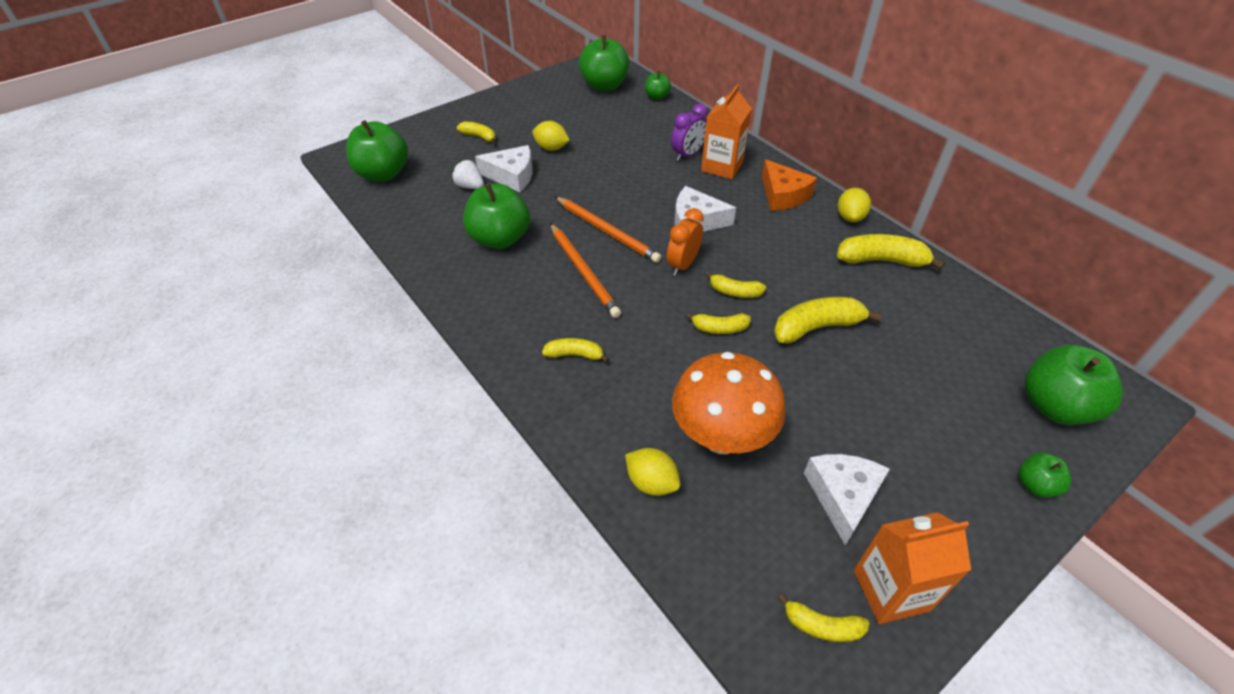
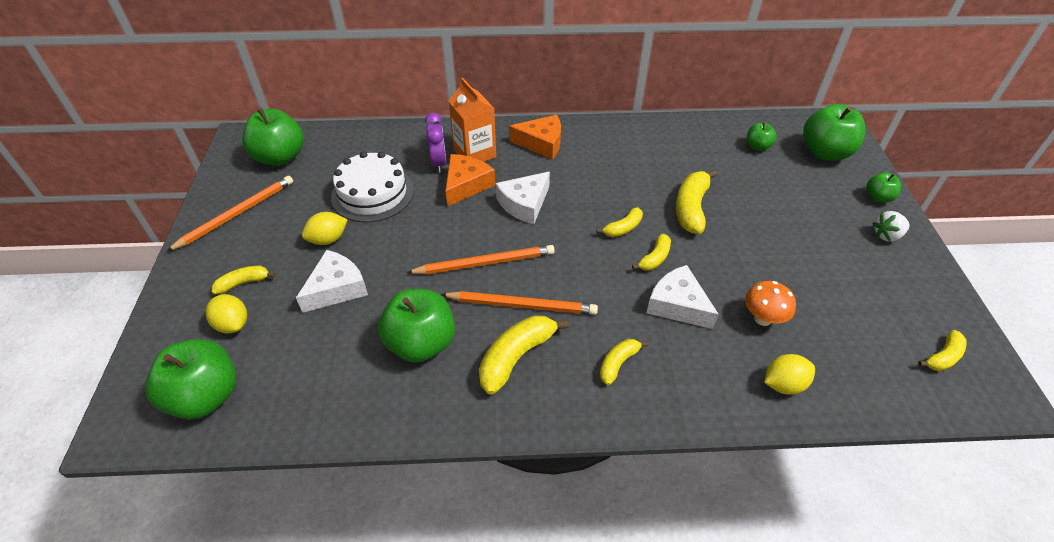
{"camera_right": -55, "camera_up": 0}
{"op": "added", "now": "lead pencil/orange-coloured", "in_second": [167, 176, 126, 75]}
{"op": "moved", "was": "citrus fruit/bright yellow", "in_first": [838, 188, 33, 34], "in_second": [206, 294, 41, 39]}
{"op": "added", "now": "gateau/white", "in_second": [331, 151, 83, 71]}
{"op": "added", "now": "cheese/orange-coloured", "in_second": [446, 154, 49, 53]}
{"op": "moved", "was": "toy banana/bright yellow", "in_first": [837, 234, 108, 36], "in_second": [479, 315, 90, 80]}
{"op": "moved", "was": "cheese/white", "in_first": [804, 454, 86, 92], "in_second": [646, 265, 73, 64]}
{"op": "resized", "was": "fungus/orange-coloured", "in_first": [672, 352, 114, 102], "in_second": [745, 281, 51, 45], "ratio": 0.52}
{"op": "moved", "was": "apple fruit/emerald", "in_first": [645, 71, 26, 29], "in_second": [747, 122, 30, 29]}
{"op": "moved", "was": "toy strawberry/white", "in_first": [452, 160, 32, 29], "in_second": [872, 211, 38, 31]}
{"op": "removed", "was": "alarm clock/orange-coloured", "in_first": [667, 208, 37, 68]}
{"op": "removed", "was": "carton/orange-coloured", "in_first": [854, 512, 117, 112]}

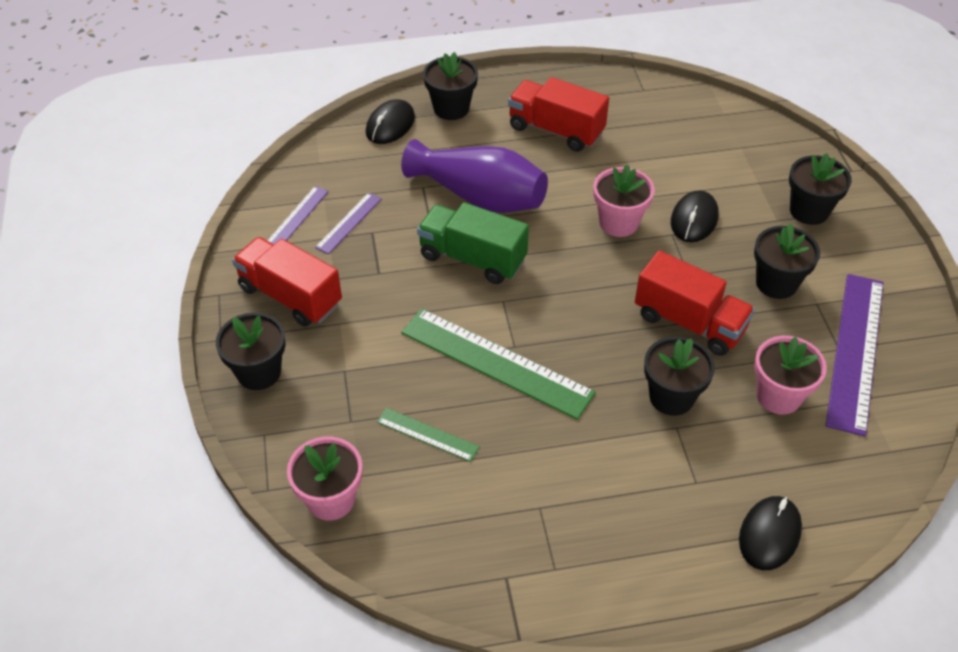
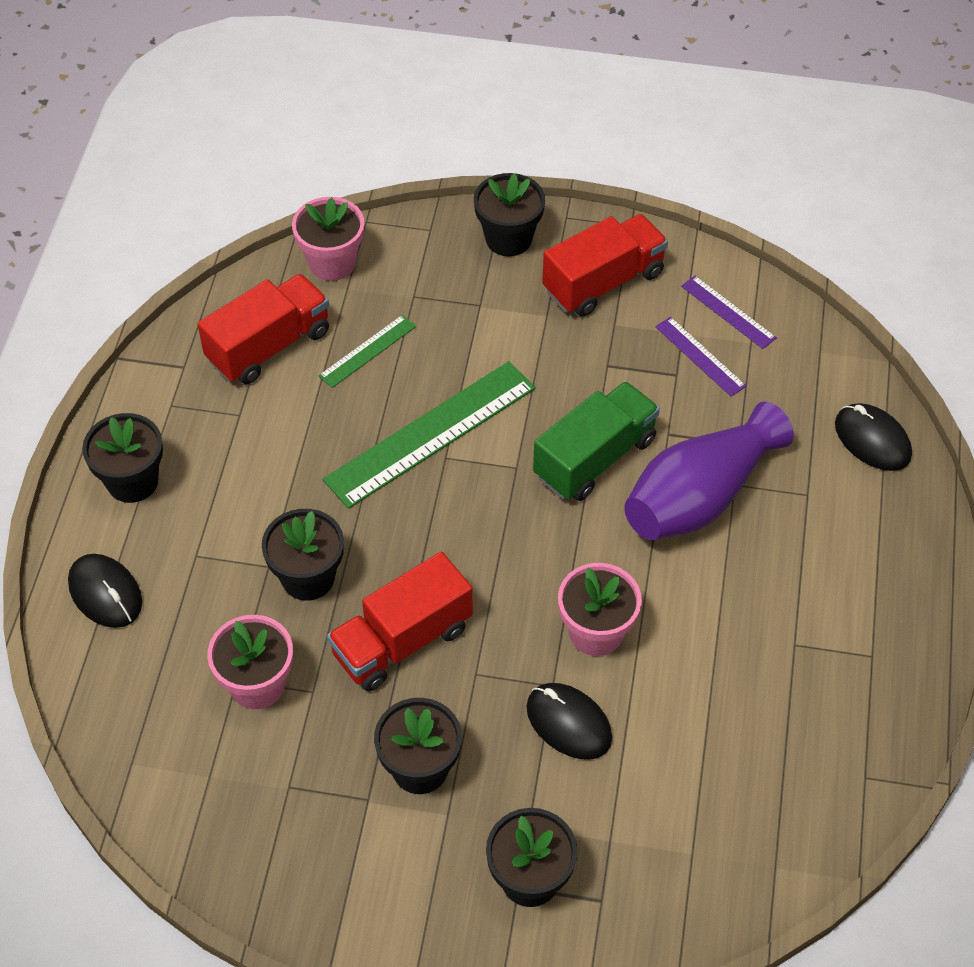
{"camera_right": 110, "camera_up": 5}
{"op": "moved", "was": "flower pot/ebony", "in_first": [423, 52, 55, 68], "in_second": [82, 413, 81, 90]}
{"op": "moved", "was": "lorry/red", "in_first": [508, 77, 101, 75], "in_second": [198, 274, 131, 110]}
{"op": "removed", "was": "ruler/purple", "in_first": [825, 274, 59, 162]}

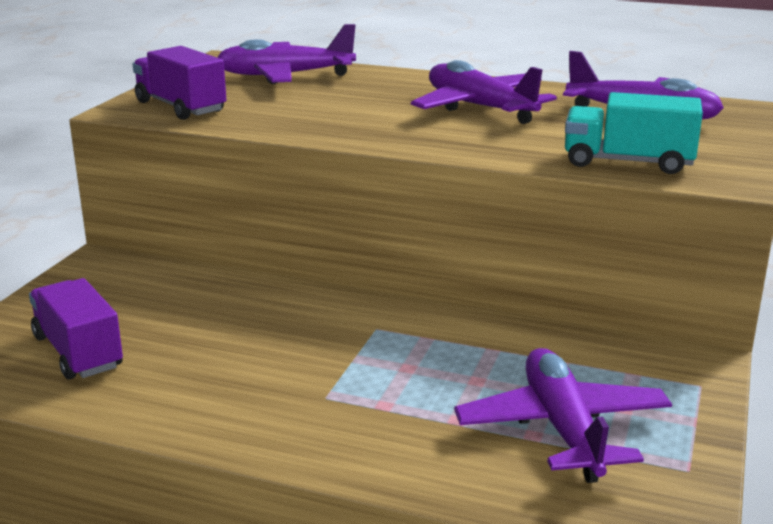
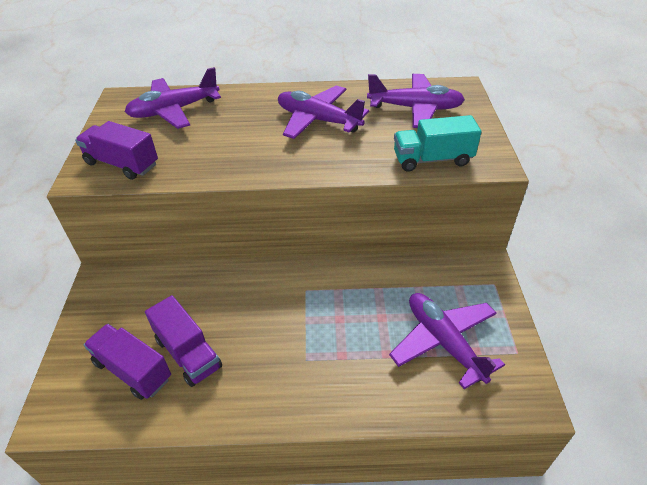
{"camera_right": -20, "camera_up": 20}
{"op": "added", "now": "lorry/purple", "in_second": [145, 295, 77, 92]}

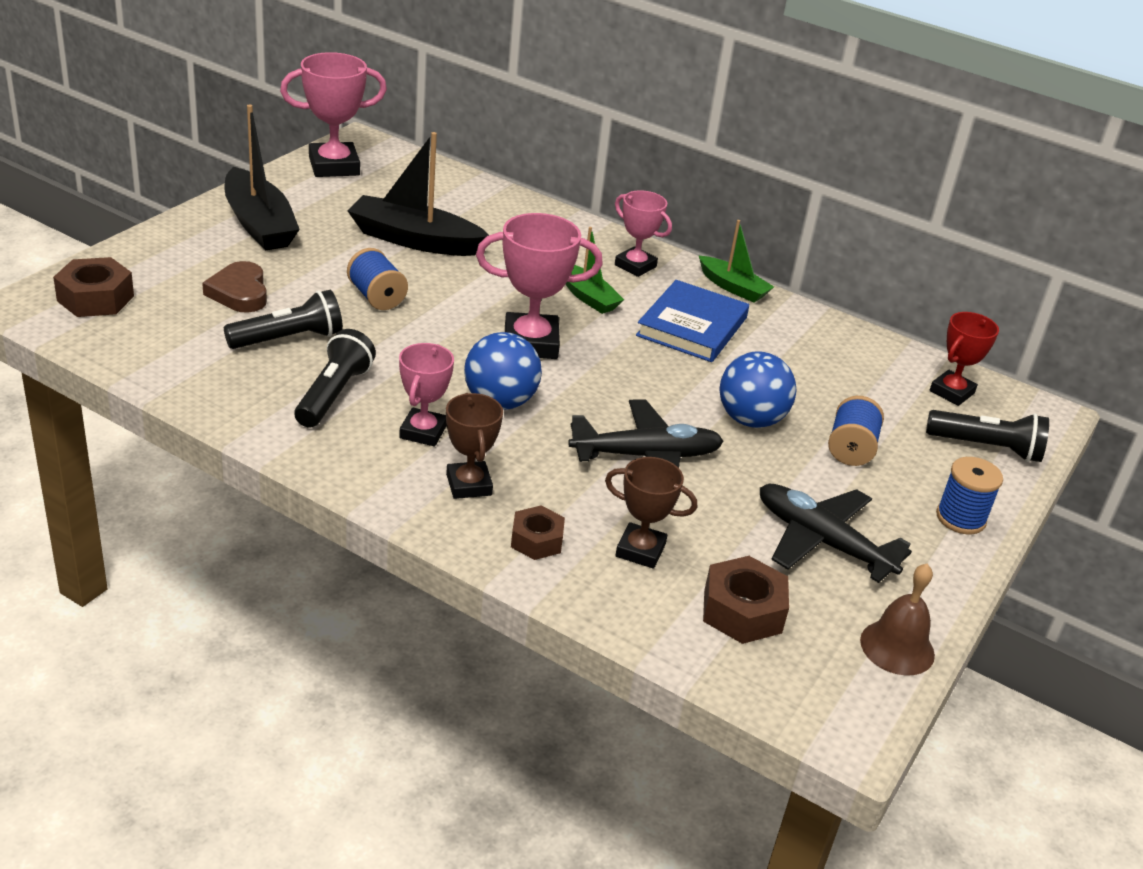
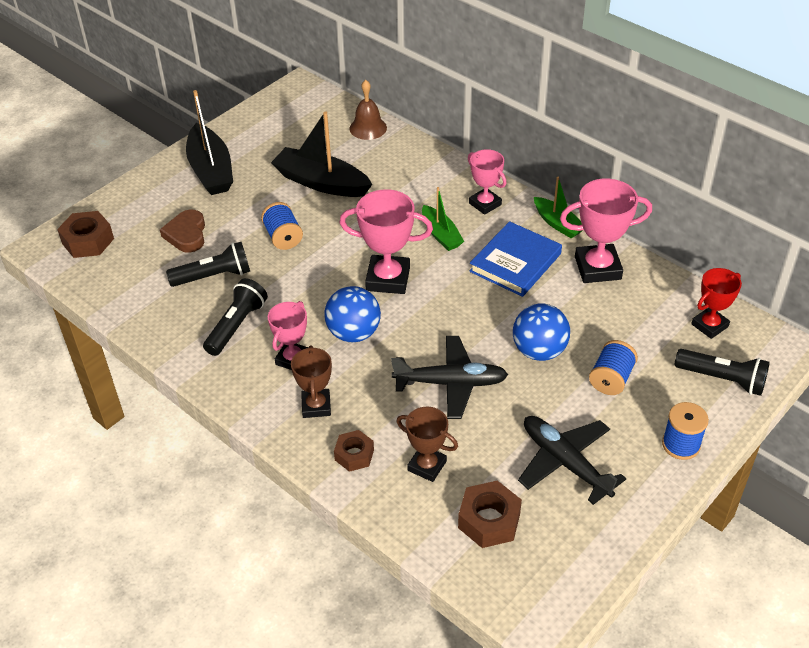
{"camera_right": 15, "camera_up": 10}
{"op": "moved", "was": "school bell/brown", "in_first": [860, 564, 75, 112], "in_second": [349, 80, 38, 60]}
{"op": "moved", "was": "prize cup/rosy", "in_first": [280, 52, 107, 125], "in_second": [560, 179, 92, 104]}

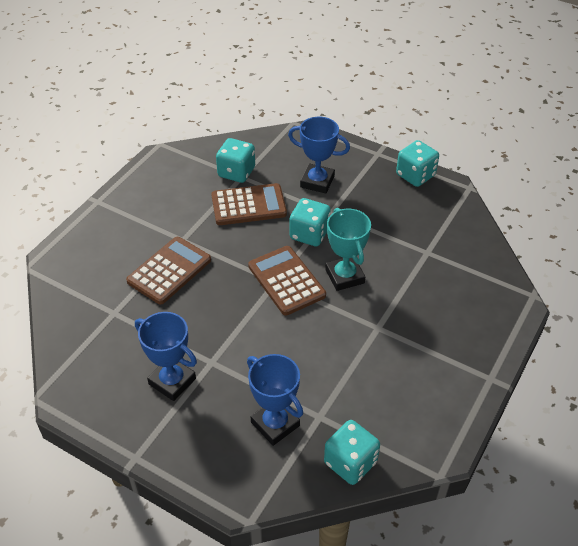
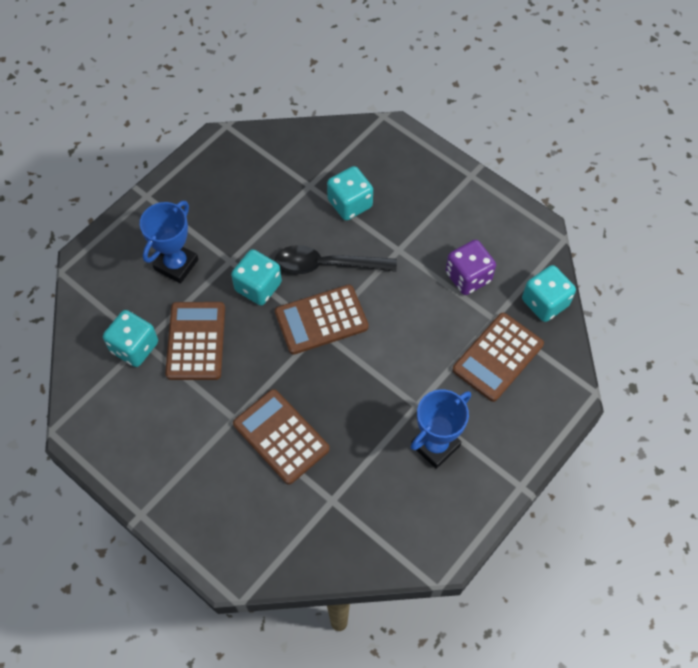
{"camera_right": -80, "camera_up": 15}
{"op": "replaced", "was": "prize cup/turquoise", "now": "teaspoon/ebony", "in_first": [325, 208, 46, 83], "in_second": [275, 245, 122, 29]}
{"op": "moved", "was": "game die/turquoise", "in_first": [396, 140, 43, 47], "in_second": [327, 166, 46, 54]}
{"op": "added", "now": "game die/purple", "in_second": [446, 240, 50, 55]}
{"op": "replaced", "was": "prize cup/royal blue", "now": "pocket calculator/brown", "in_first": [247, 354, 56, 92], "in_second": [452, 313, 92, 89]}

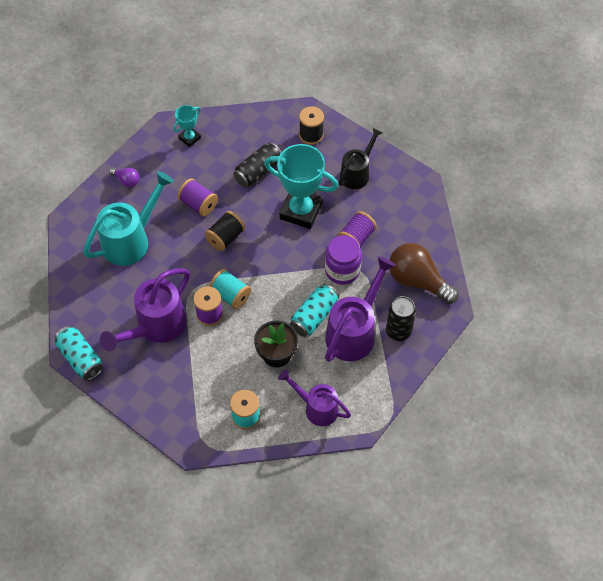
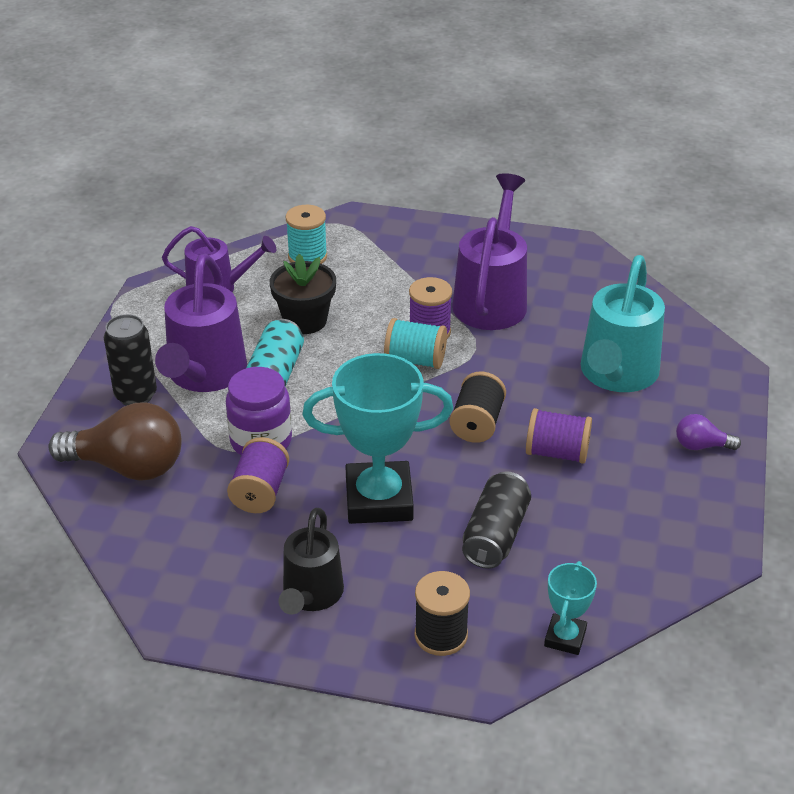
{"camera_right": 155, "camera_up": -20}
{"op": "moved", "was": "prize cup/turquoise", "in_first": [173, 105, 28, 42], "in_second": [544, 561, 53, 94]}
{"op": "removed", "was": "tin/turquoise", "in_first": [55, 326, 48, 55]}

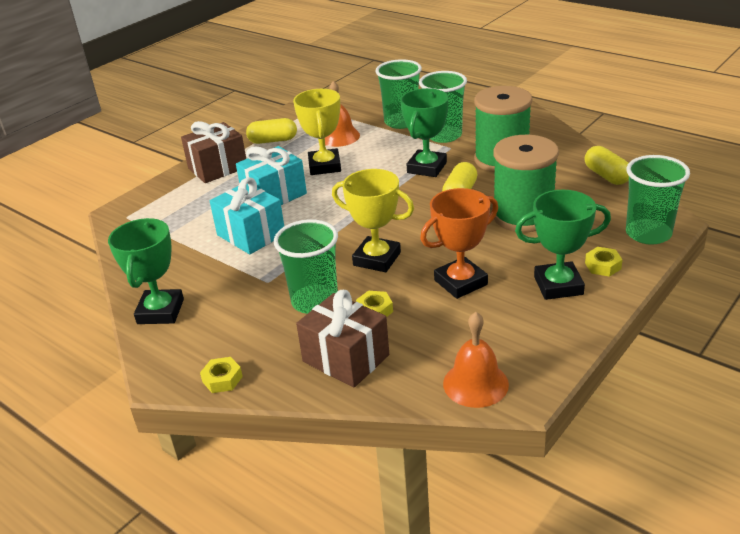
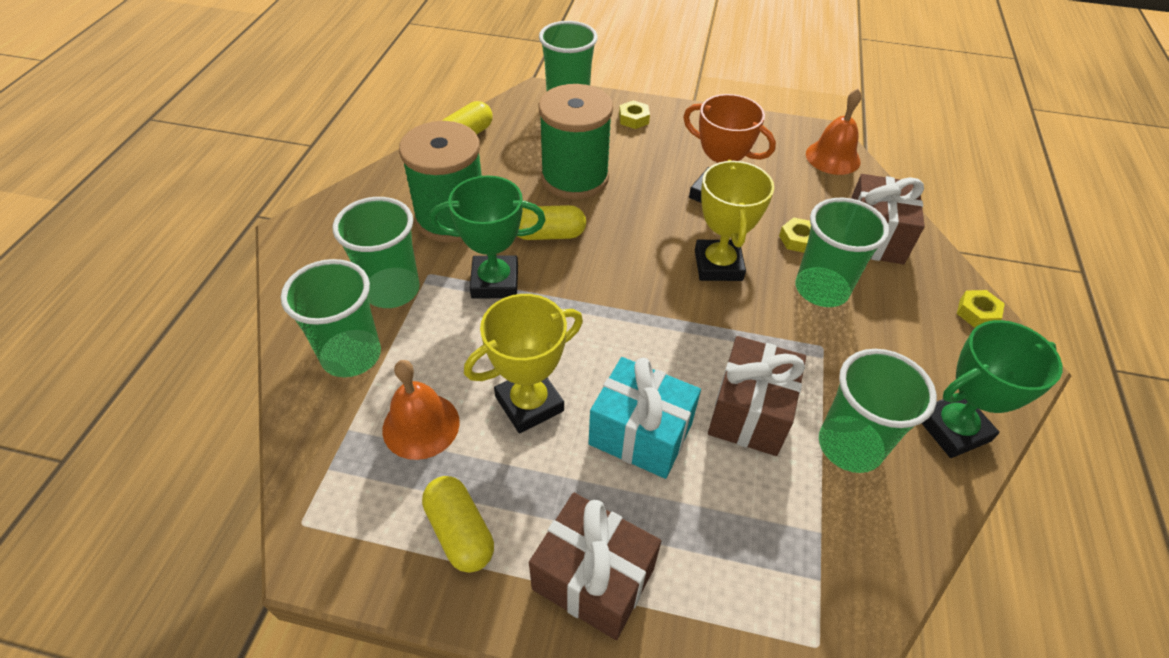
{"camera_right": -120, "camera_up": 15}
{"op": "recoloured", "was": "present/turquoise", "now": "present/brown", "in_first": [210, 177, 74, 77], "in_second": [708, 336, 98, 120]}
{"op": "added", "now": "cup/emerald", "in_second": [819, 349, 118, 124]}
{"op": "removed", "was": "prize cup/emerald", "in_first": [515, 190, 96, 110]}

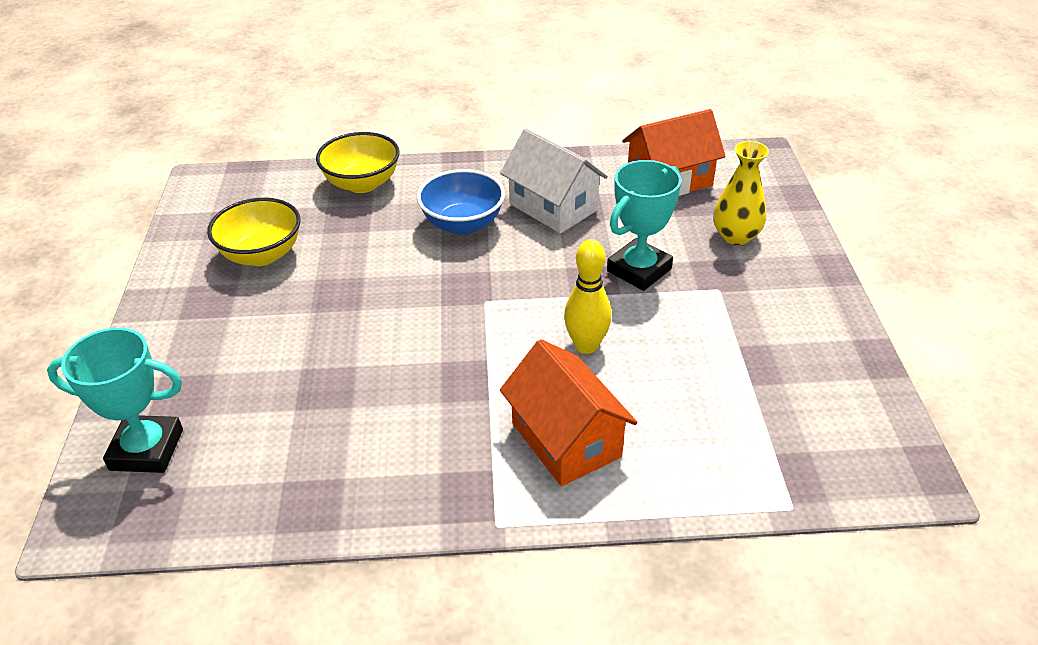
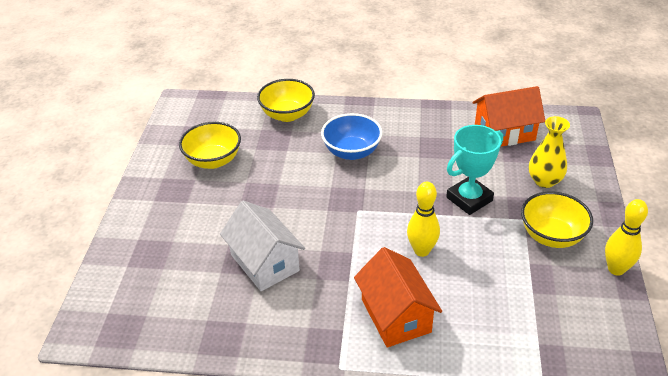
{"camera_right": 10, "camera_up": 0}
{"op": "moved", "was": "house/white", "in_first": [500, 129, 108, 104], "in_second": [220, 200, 85, 91]}
{"op": "added", "now": "serving bowl/bright yellow", "in_second": [521, 191, 72, 57]}
{"op": "added", "now": "bowling pin/bright yellow", "in_second": [605, 199, 43, 77]}
{"op": "removed", "was": "prize cup/turquoise", "in_first": [47, 328, 136, 145]}

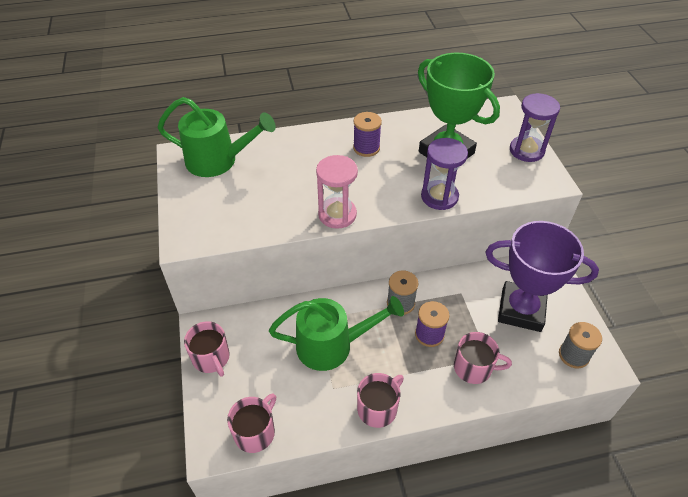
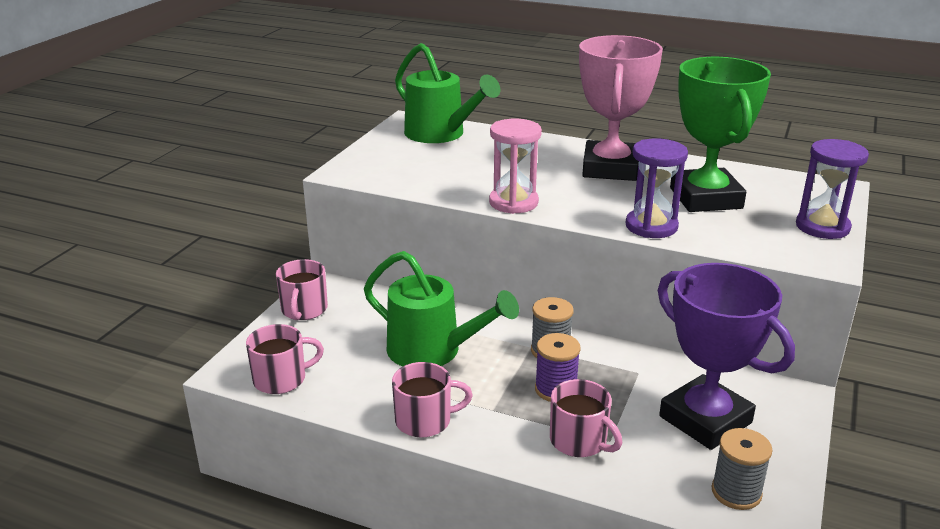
{"camera_right": 35, "camera_up": -20}
{"op": "replaced", "was": "spool/purple", "now": "prize cup/rosy", "in_first": [353, 112, 29, 45], "in_second": [579, 35, 84, 146]}

